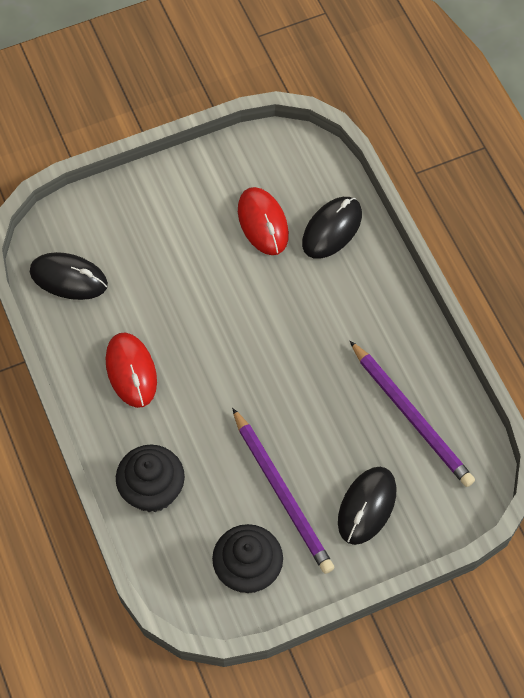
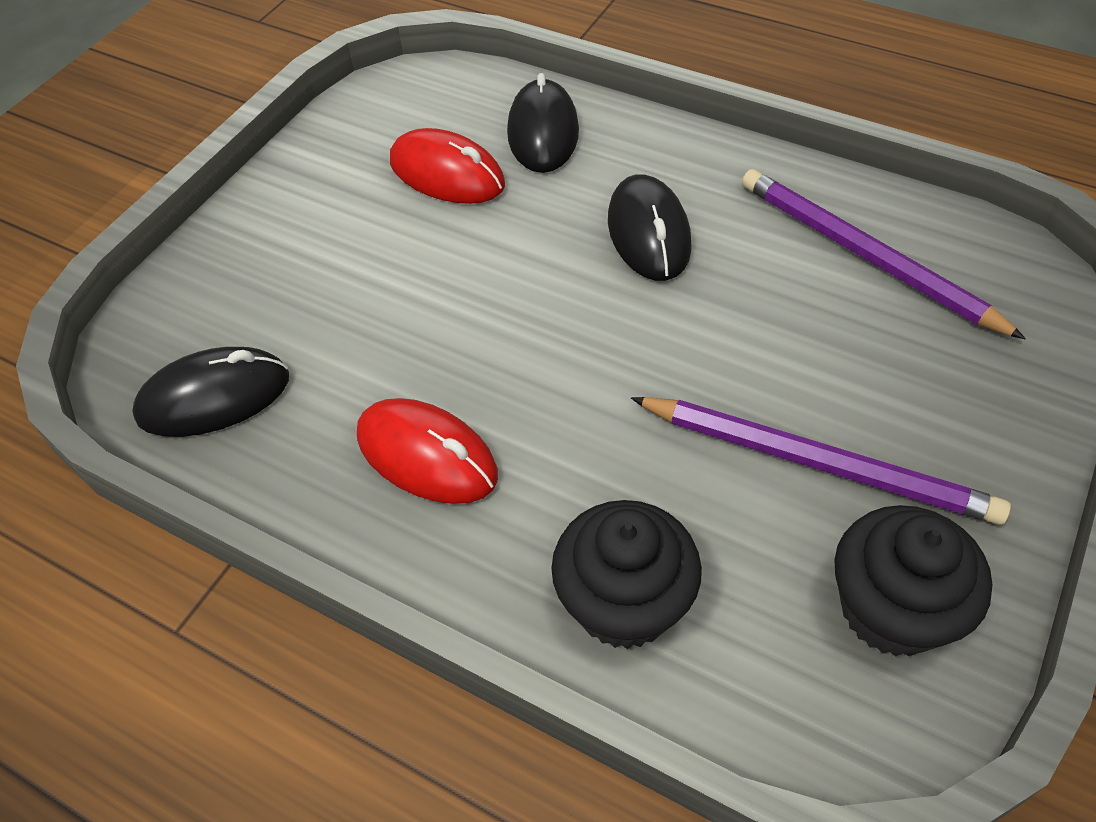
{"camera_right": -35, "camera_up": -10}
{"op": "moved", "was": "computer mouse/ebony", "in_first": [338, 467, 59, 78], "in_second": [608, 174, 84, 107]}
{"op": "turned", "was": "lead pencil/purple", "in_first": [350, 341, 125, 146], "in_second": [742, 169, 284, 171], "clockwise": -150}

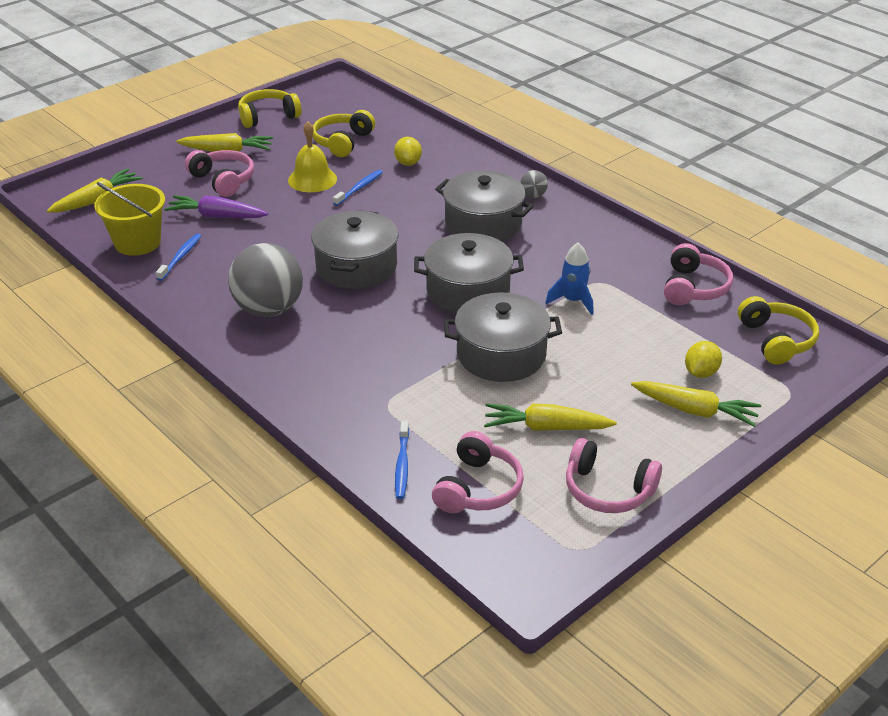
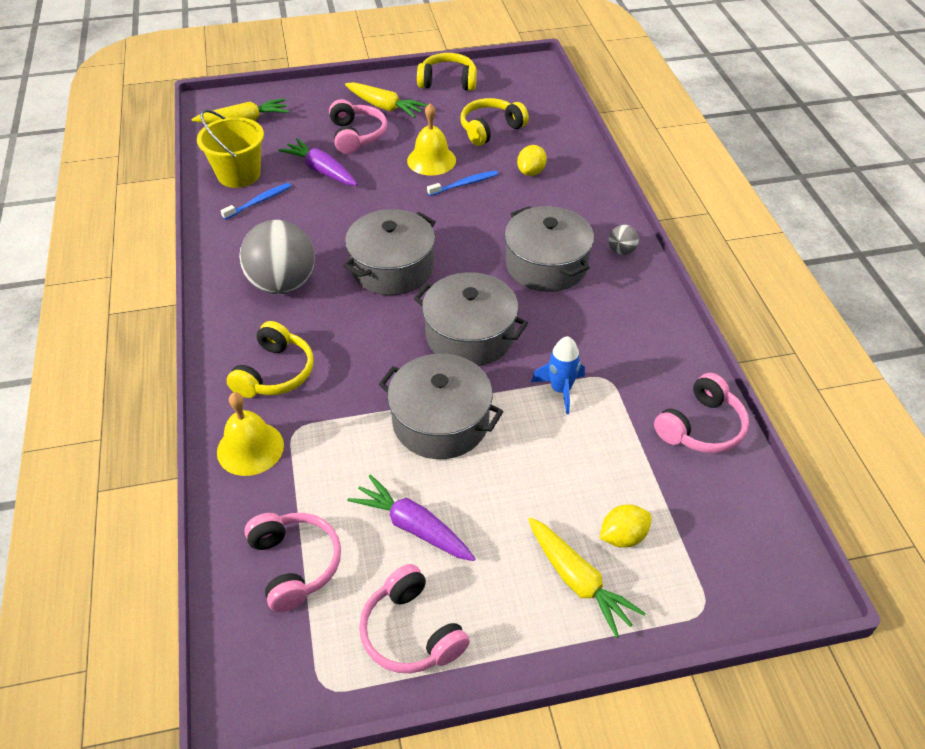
{"camera_right": 30, "camera_up": 10}
{"op": "added", "now": "school bell/bright yellow", "in_second": [217, 392, 67, 84]}
{"op": "moved", "was": "headphones/bright yellow", "in_first": [738, 296, 81, 69], "in_second": [227, 321, 87, 77]}
{"op": "turned", "was": "headphones/rosy", "in_first": [432, 431, 92, 82], "in_second": [244, 513, 97, 99], "clockwise": -75}
{"op": "recoloured", "was": "toy carrot/bright yellow", "now": "toy carrot/purple", "in_first": [484, 403, 133, 28], "in_second": [348, 474, 128, 87]}
{"op": "removed", "was": "tooth brush/royal blue", "in_first": [395, 421, 14, 78]}

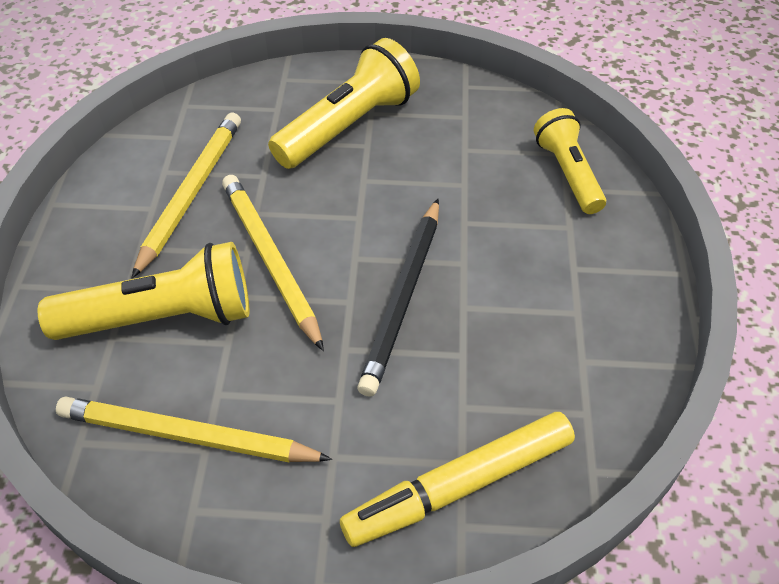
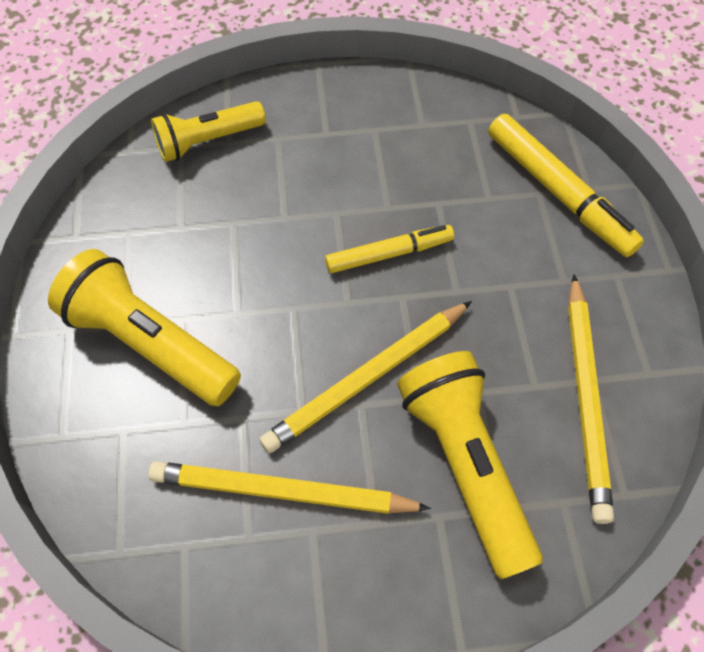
{"camera_right": -100, "camera_up": 10}
{"op": "replaced", "was": "lead pencil/ebony", "now": "felt pen/bright yellow", "in_first": [357, 199, 82, 198], "in_second": [325, 225, 129, 48]}

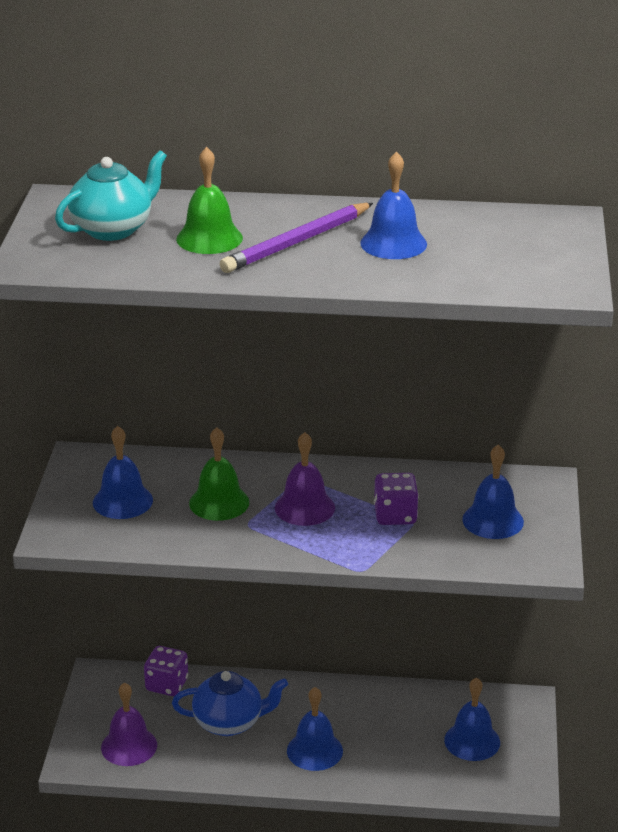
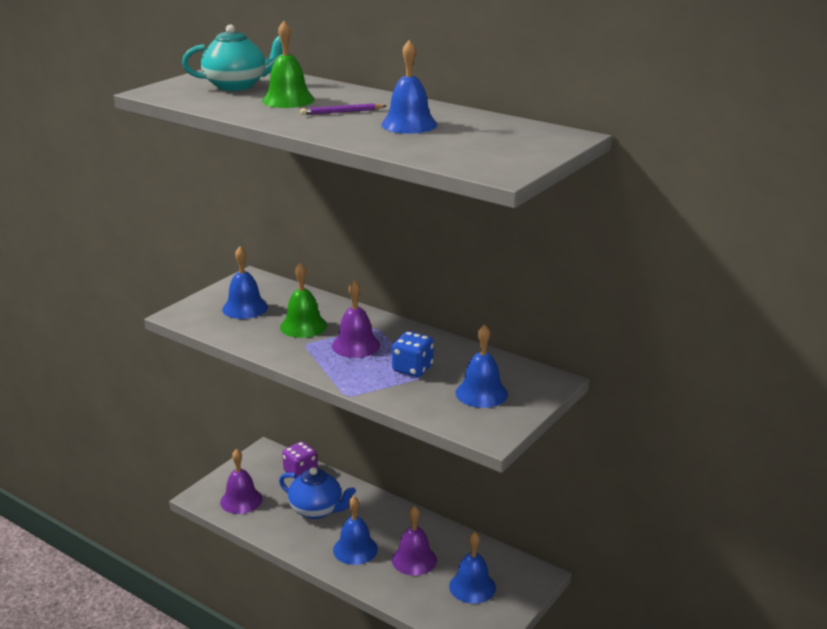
{"camera_right": 30, "camera_up": -5}
{"op": "resized", "was": "lead pencil/purple", "in_first": [220, 203, 153, 70], "in_second": [300, 103, 86, 12], "ratio": 0.53}
{"op": "recoloured", "was": "game die/purple", "now": "game die/royal blue", "in_first": [374, 473, 45, 52], "in_second": [392, 331, 42, 46]}
{"op": "added", "now": "school bell/purple", "in_second": [392, 506, 45, 69]}

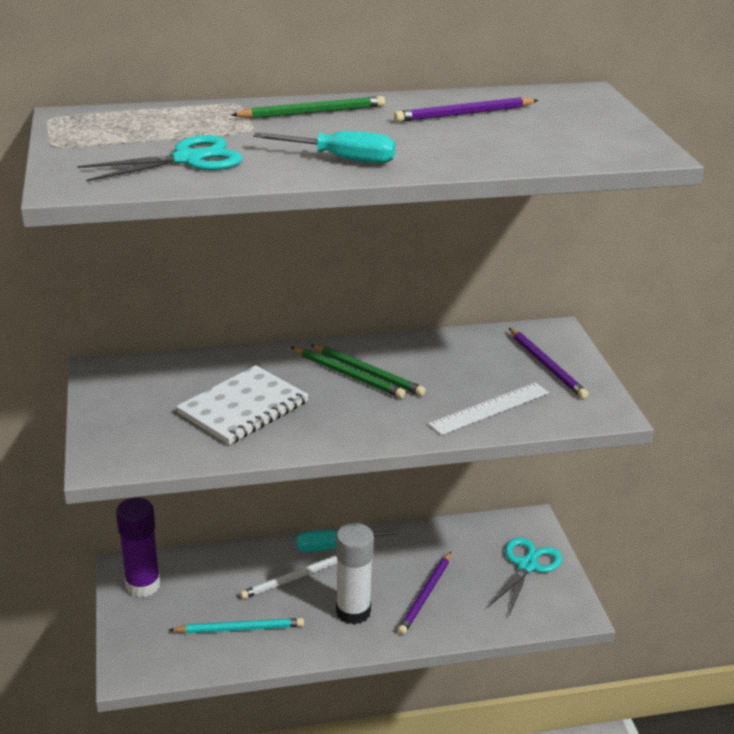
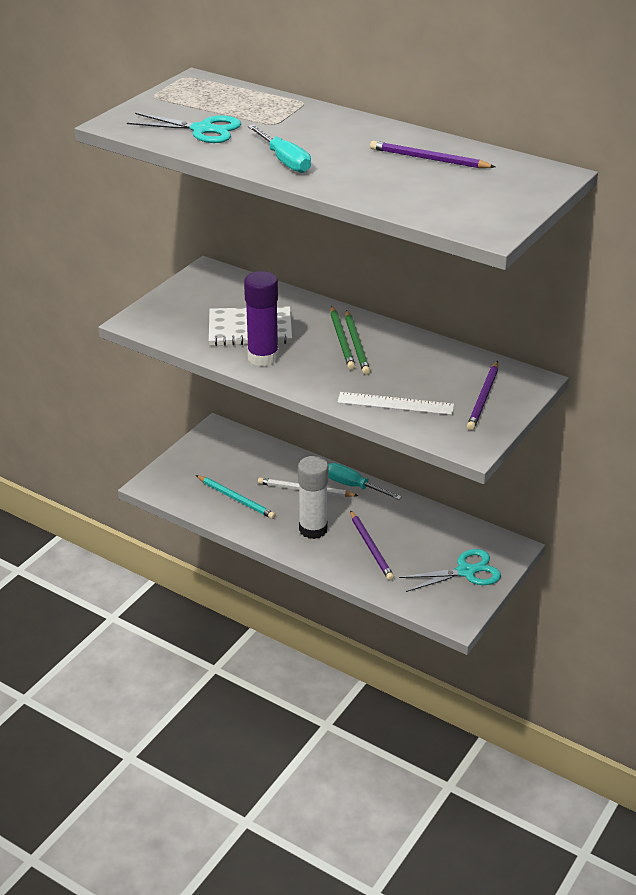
{"camera_right": 45, "camera_up": 5}
{"op": "moved", "was": "glue/purple", "in_first": [116, 497, 44, 100], "in_second": [244, 271, 35, 96]}
{"op": "turned", "was": "lead pencil/purple", "in_first": [397, 552, 54, 83], "in_second": [350, 510, 44, 71], "clockwise": -90}
{"op": "removed", "was": "lead pencil/emerald", "in_first": [231, 96, 154, 23]}

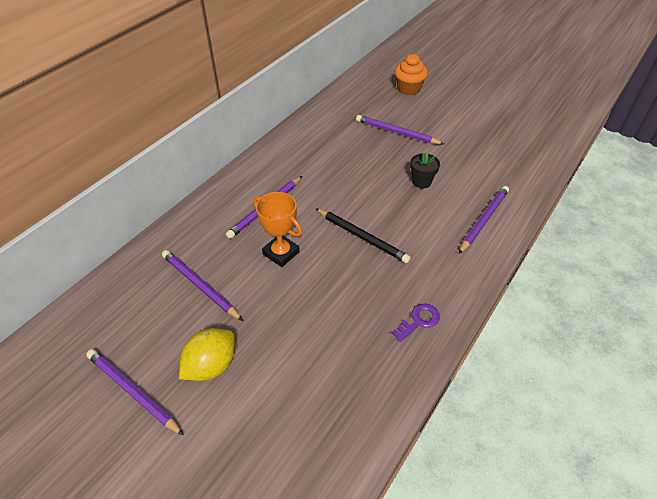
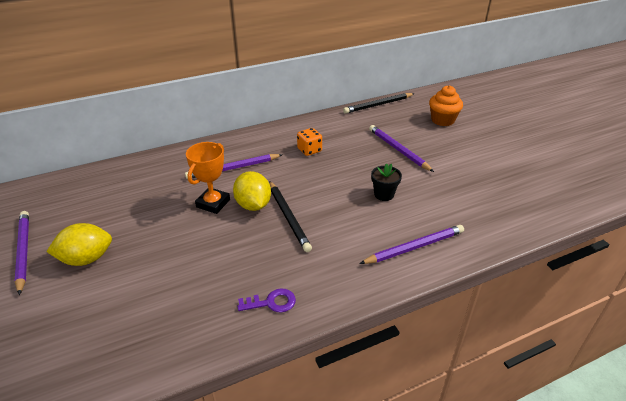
{"camera_right": 30, "camera_up": -10}
{"op": "turned", "was": "prize cup/orange-coloured", "in_first": [254, 192, 48, 75], "in_second": [186, 142, 44, 72], "clockwise": 45}
{"op": "added", "now": "citrus fruit/bright yellow", "in_second": [233, 171, 38, 40]}
{"op": "added", "now": "game die/orange-coloured", "in_second": [297, 128, 25, 28]}
{"op": "added", "now": "lead pencil/ebony", "in_second": [343, 93, 72, 21]}
{"op": "removed", "was": "lead pencil/purple", "in_first": [162, 250, 81, 71]}

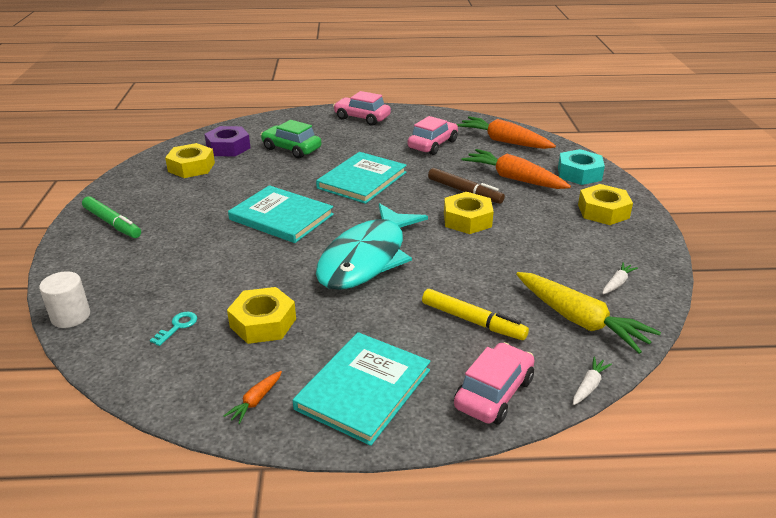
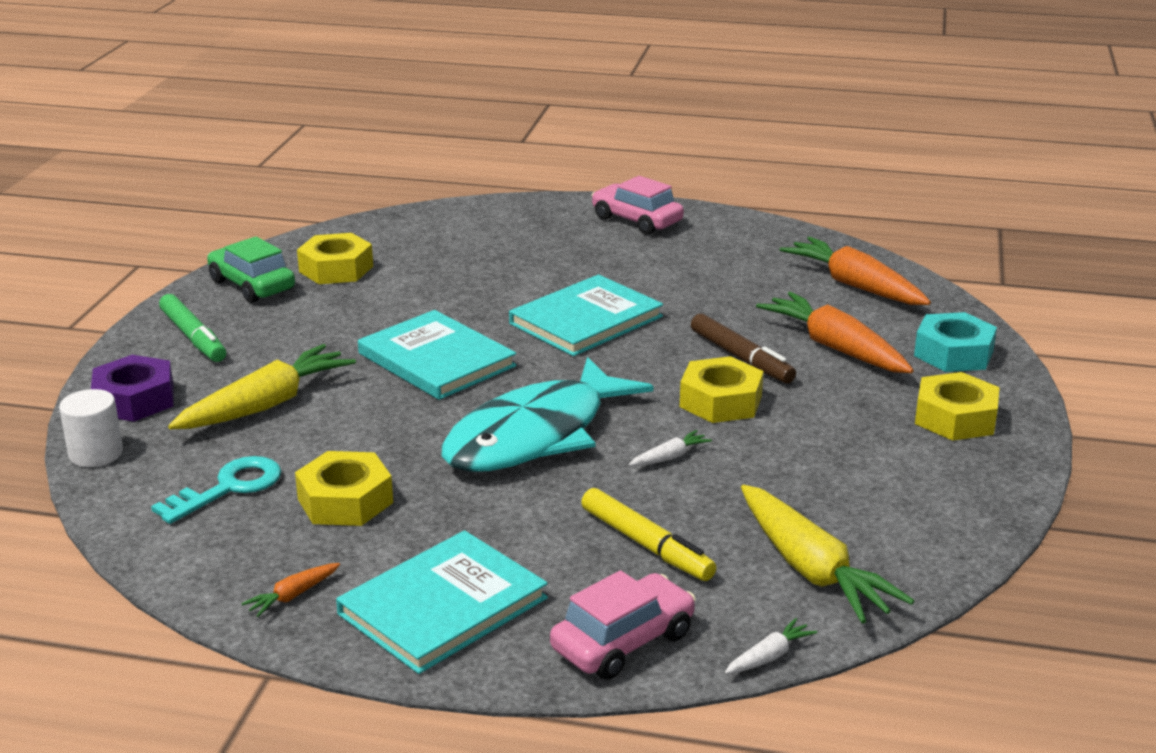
{"camera_right": 15, "camera_up": -5}
{"op": "moved", "was": "hexagon nut/purple", "in_first": [204, 126, 46, 31], "in_second": [91, 355, 83, 67]}
{"op": "resized", "was": "door key/turquoise", "in_first": [150, 312, 47, 34], "in_second": [151, 456, 130, 68], "ratio": 1.75}
{"op": "added", "now": "toy carrot/bright yellow", "in_second": [168, 344, 188, 85]}
{"op": "moved", "was": "car/emerald", "in_first": [261, 120, 60, 38], "in_second": [207, 237, 88, 66]}
{"op": "moved", "was": "toy carrot/white", "in_first": [603, 262, 35, 32], "in_second": [629, 430, 83, 36]}
{"op": "removed", "was": "car/rosy", "in_first": [407, 116, 51, 39]}

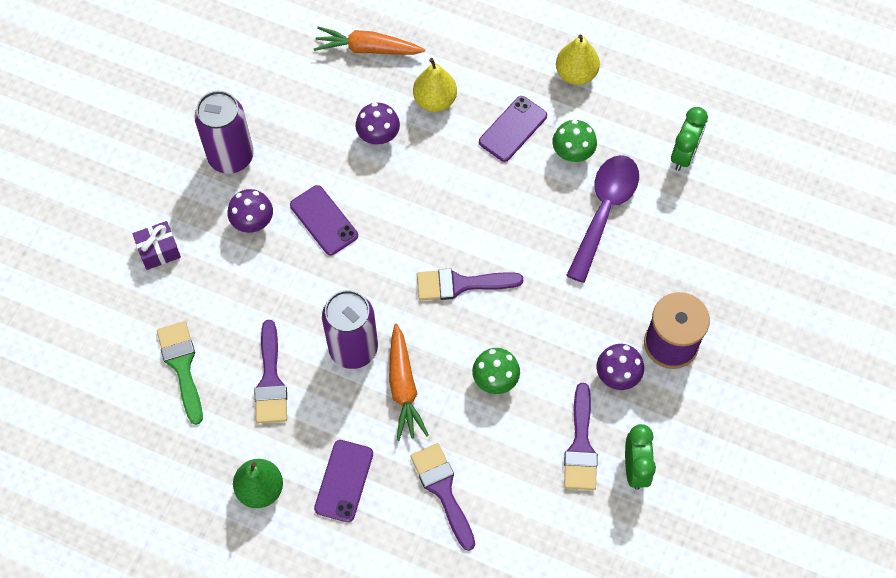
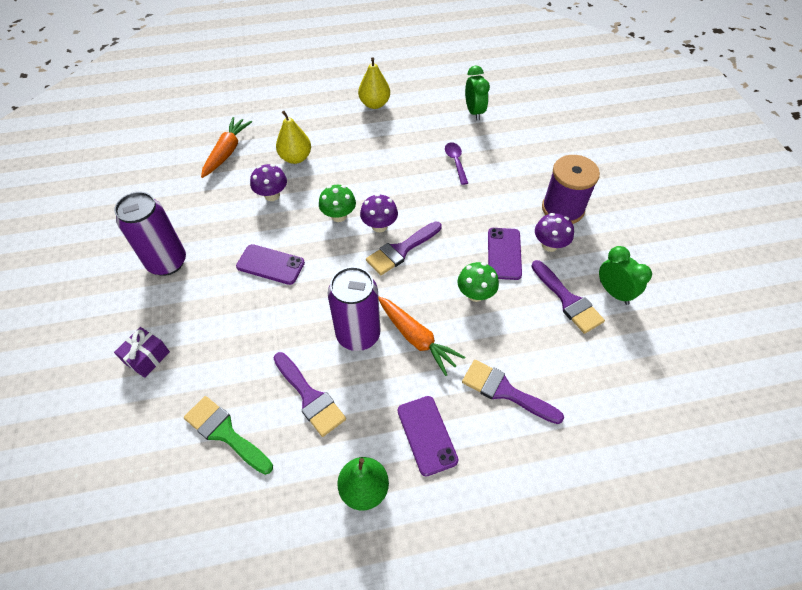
{"camera_right": -35, "camera_up": -10}
{"op": "turned", "was": "toy carrot/orange-coloured", "in_first": [314, 26, 111, 29], "in_second": [201, 117, 51, 61], "clockwise": 135}
{"op": "moved", "was": "fungus/emerald", "in_first": [552, 120, 45, 42], "in_second": [319, 185, 37, 37]}
{"op": "moved", "was": "fungus/purple", "in_first": [228, 189, 45, 44], "in_second": [360, 194, 38, 38]}
{"op": "resized", "was": "teaspoon/purple", "in_first": [566, 155, 73, 128], "in_second": [445, 142, 23, 43], "ratio": 0.52}
{"op": "moved", "was": "smartphone/purple", "in_first": [479, 96, 68, 66], "in_second": [488, 228, 34, 52]}

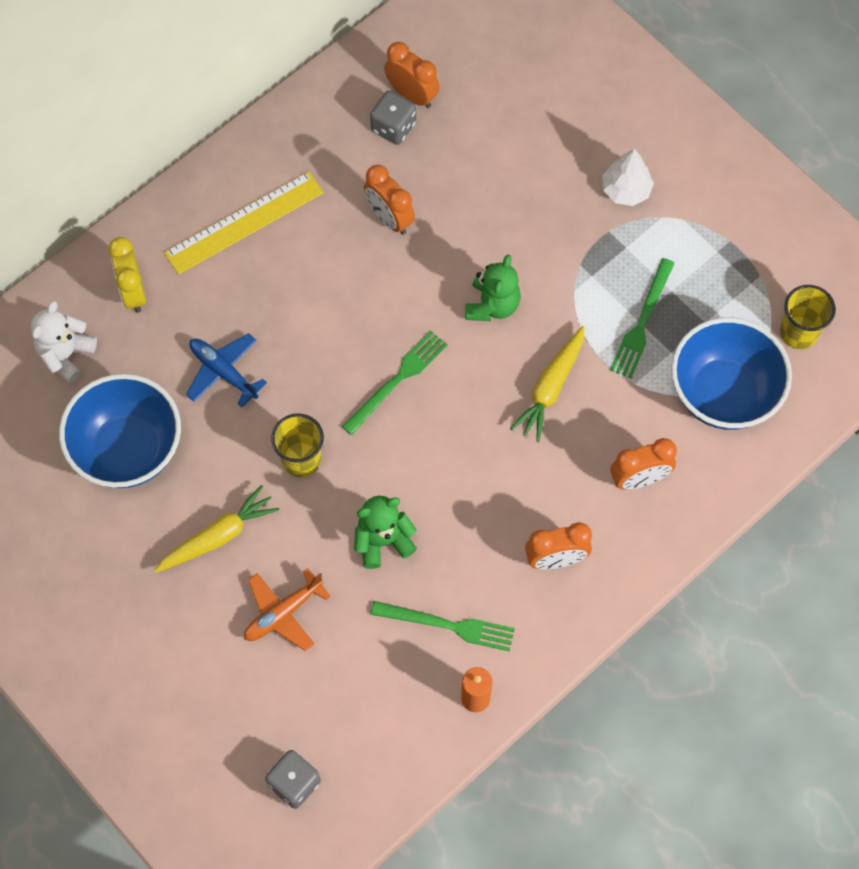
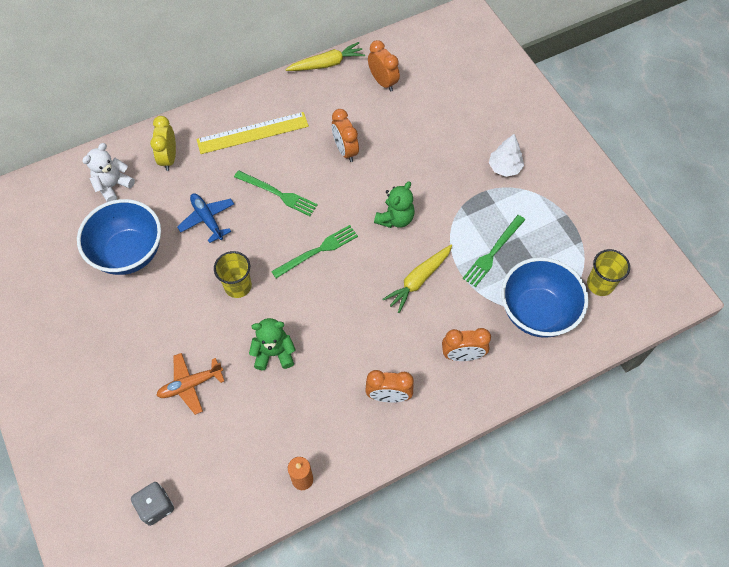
{"camera_right": 15, "camera_up": -5}
{"op": "moved", "was": "dinner fork/emerald", "in_first": [370, 601, 145, 51], "in_second": [234, 170, 84, 46]}
{"op": "moved", "was": "toy carrot/bright yellow", "in_first": [154, 485, 125, 88], "in_second": [285, 42, 80, 29]}
{"op": "removed", "was": "game die/grey", "in_first": [370, 91, 46, 54]}

